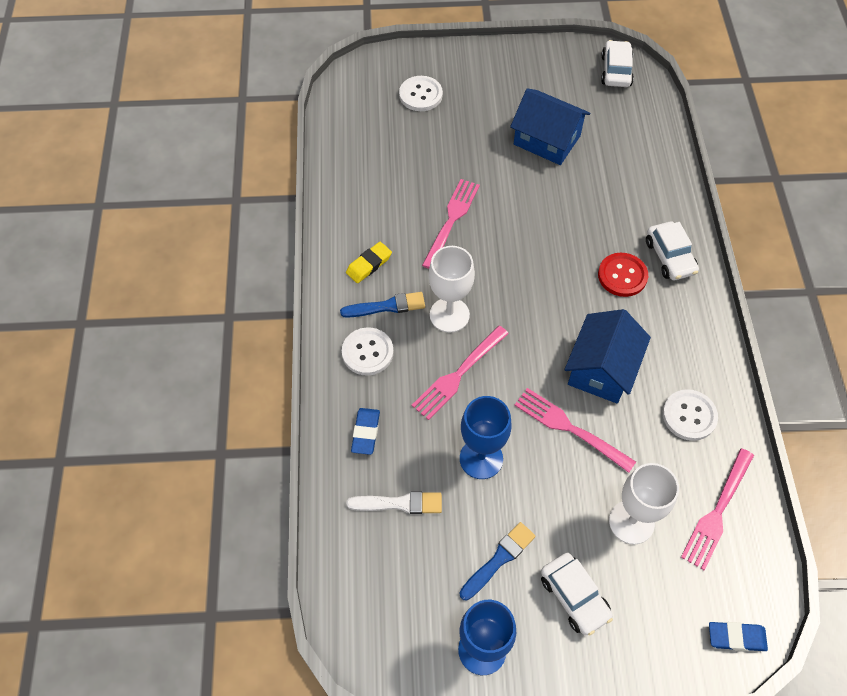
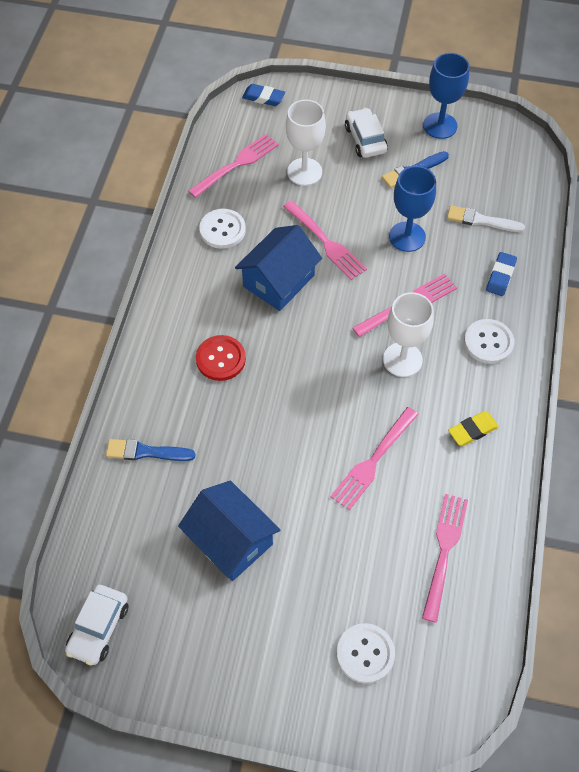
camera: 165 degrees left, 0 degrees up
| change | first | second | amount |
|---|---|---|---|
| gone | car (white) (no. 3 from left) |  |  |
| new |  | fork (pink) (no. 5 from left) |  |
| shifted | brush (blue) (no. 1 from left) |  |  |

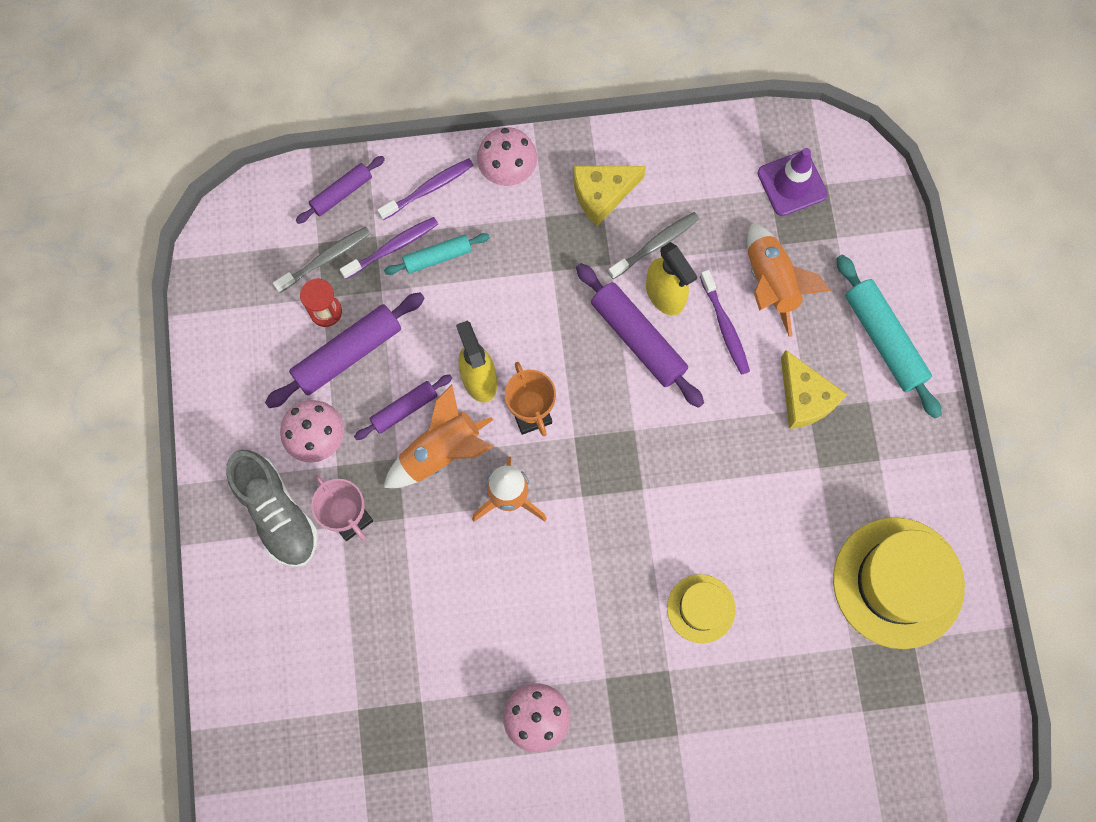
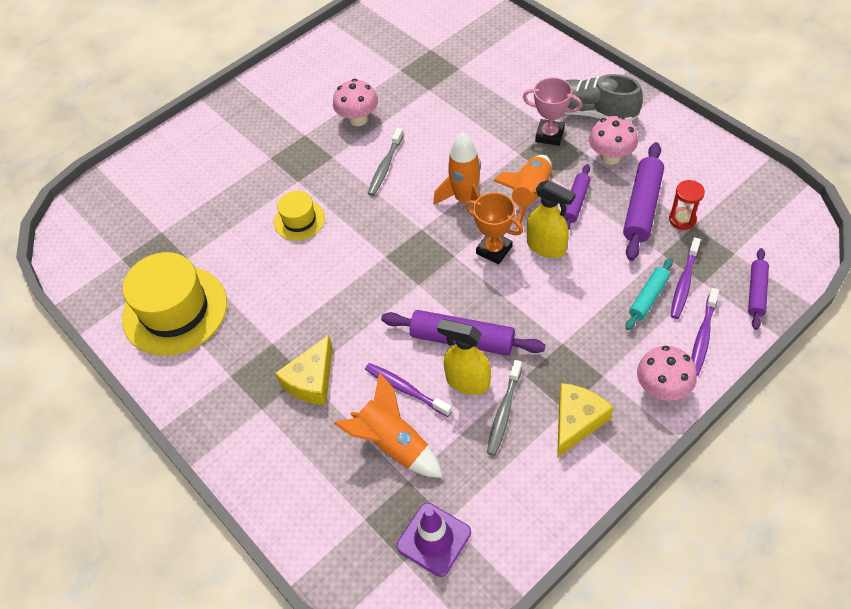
camera: 150 degrees right, 20 degrees down
| change | first | second | amount |
|---|---|---|---|
| gone | rolling pin (turquoise) (no. 2 from left) |  |  |
| shifted | toothbrush (grey) (no. 1 from left) |  |  |
| rotated | cheese (yellow) (no. 2 from left in the first image) | cheese (yellow) (no. 1 from left) | 90 degrees counterclockwise |

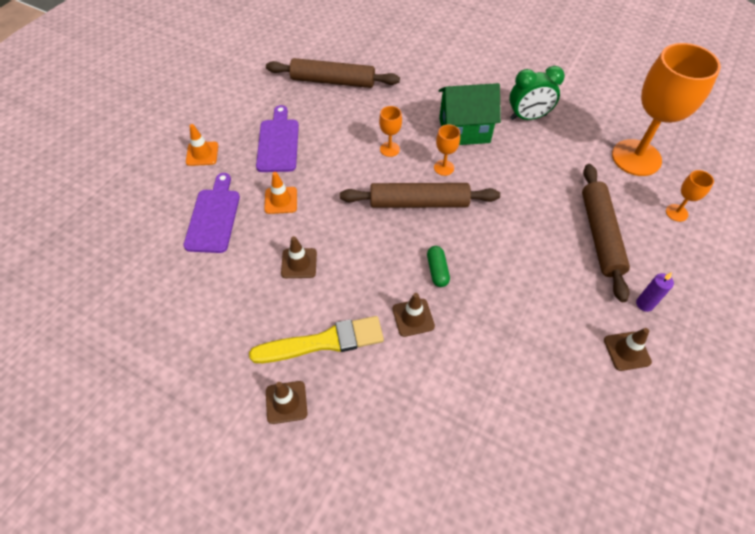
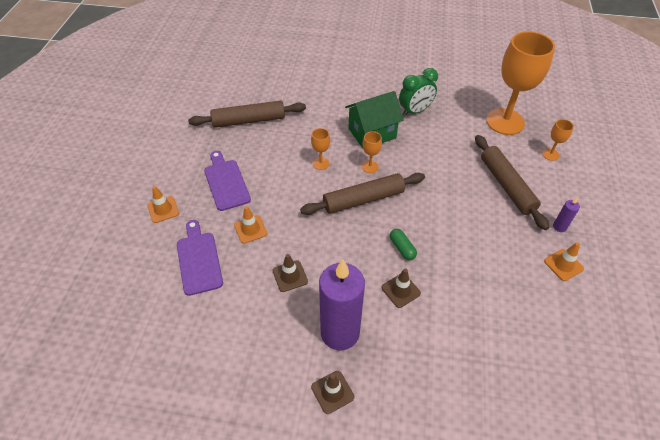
camera: 20 degrees left, 5 degrees down
| change | first | second | amount |
|---|---|---|---|
| swapped | brush (yellow) | candle (purple) (no. 1 from left) |  |
| repainted | traffic cone (brown) (no. 4 from left) | traffic cone (orange) (no. 3 from left) |  |

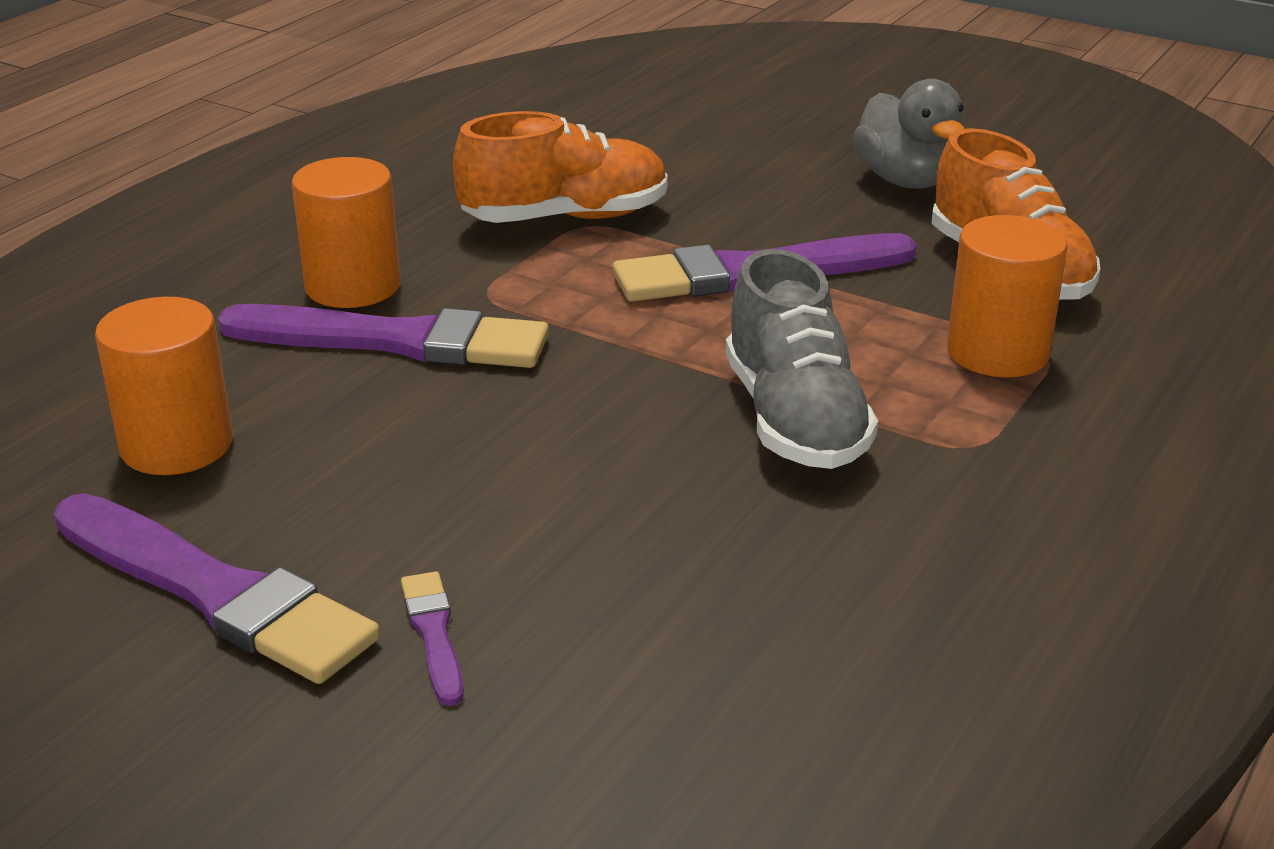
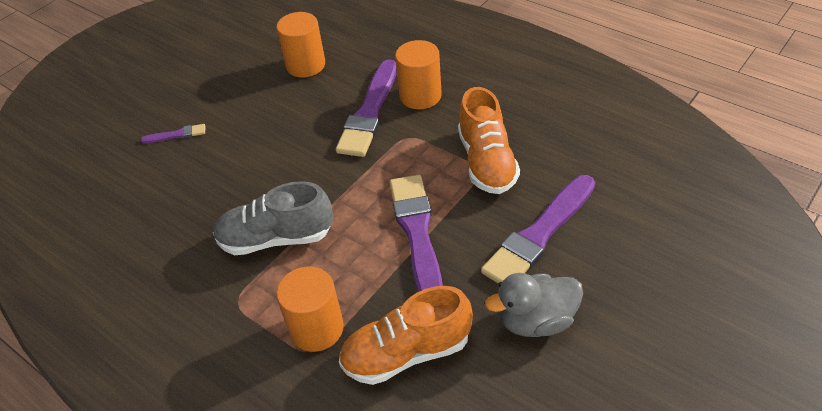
camera: 100 degrees right, 15 degrees up
| change | first | second | amount |
|---|---|---|---|
| shifted | brush (purple) (no. 1 from left in the first image) | brush (purple) (no. 4 from left) |  |

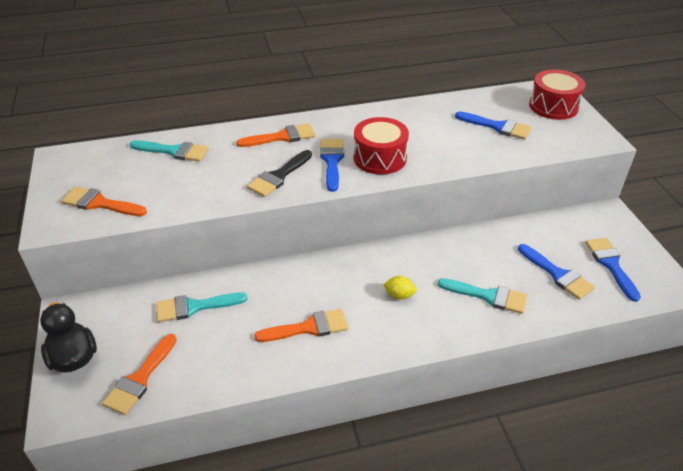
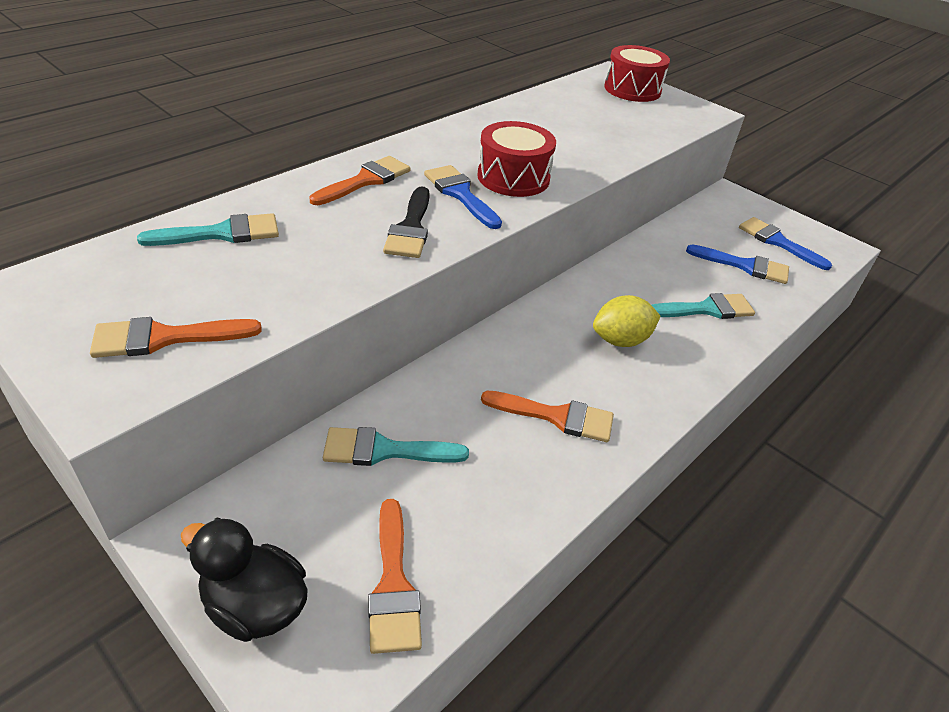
camera: 35 degrees left, 0 degrees up
| change | first | second | amount |
|---|---|---|---|
| gone | brush (blue) (no. 2 from left) |  |  |
| rotated | brush (turquoise) (no. 2 from left) |  | 45 degrees clockwise |
| rotated | brush (orange) (no. 4 from left) |  | 60 degrees clockwise |
| scaled | lemon (yellow) |  | x1.63 |

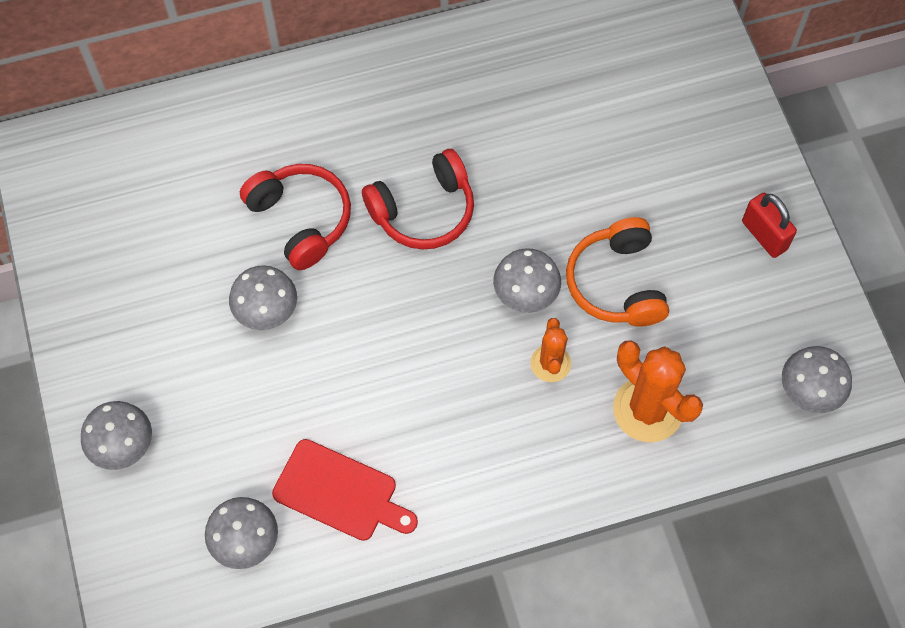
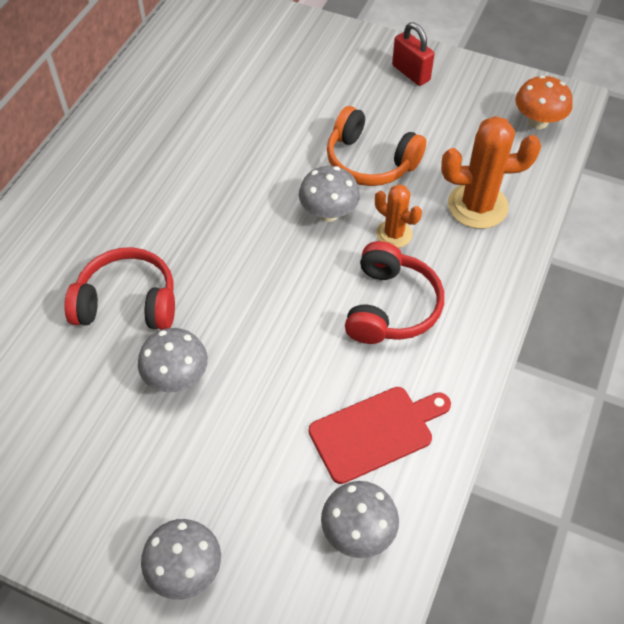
camera: 50 degrees left, 10 degrees down
| change | first | second | amount |
|---|---|---|---|
| shifted | headphones (red) (no. 2 from left) |  |  |
| repainted | mushroom (grey) (no. 5 from left) | mushroom (orange) |  |
| rotated | padlock (red) |  | 45 degrees clockwise |

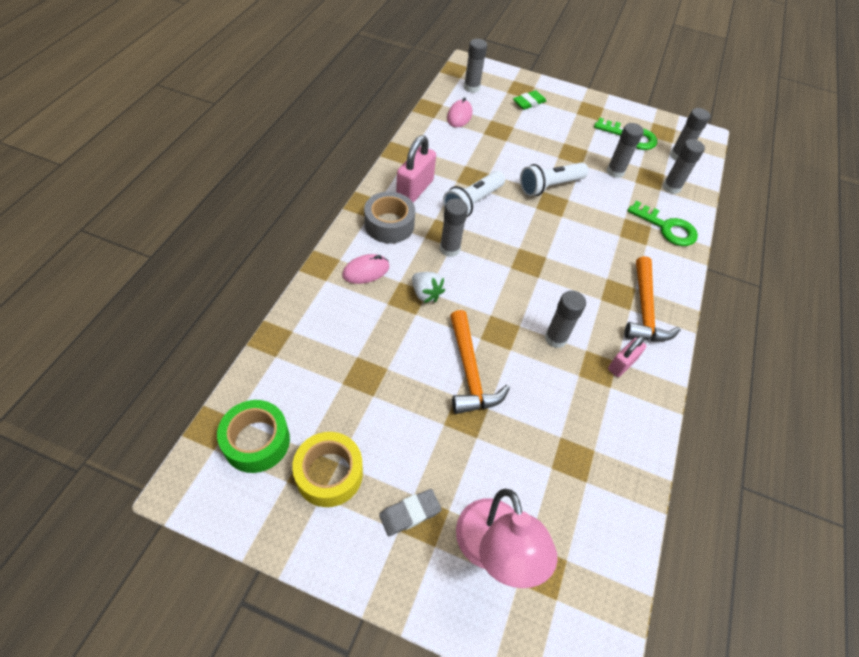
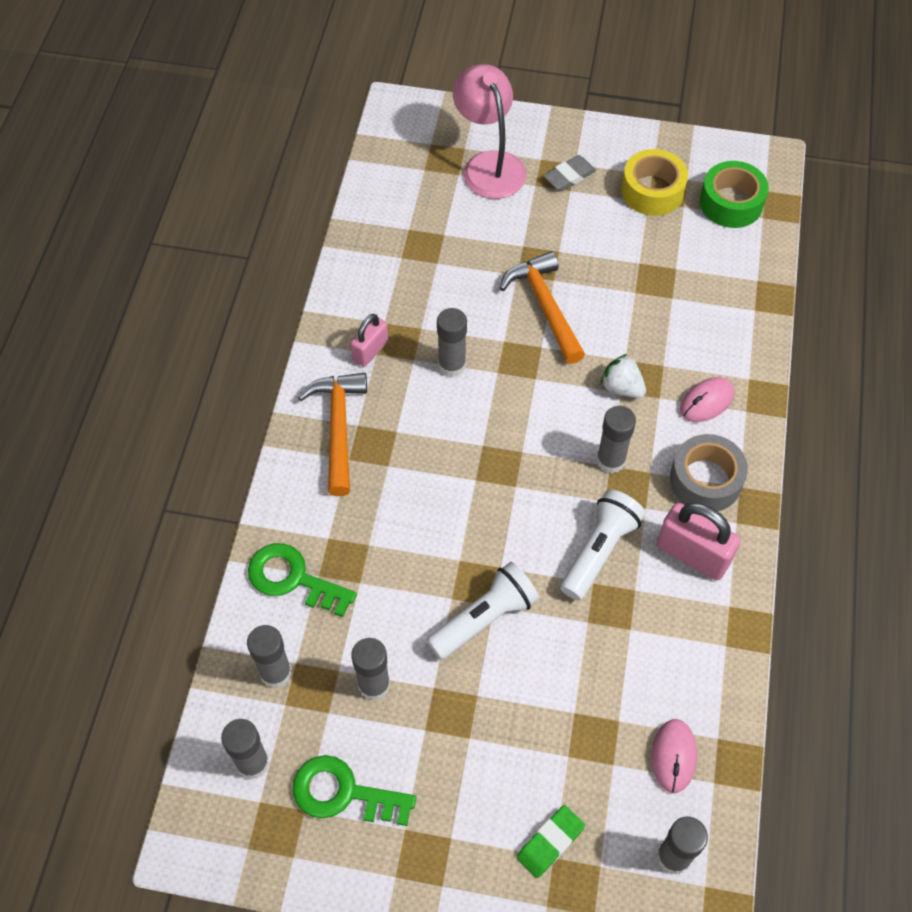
camera: 175 degrees right, 5 degrees up
| change | first | second | amount |
|---|---|---|---|
| rotated | padlock (pink) (no. 1 from left in the first image) | padlock (pink) (no. 2 from left) | 75 degrees counterclockwise |

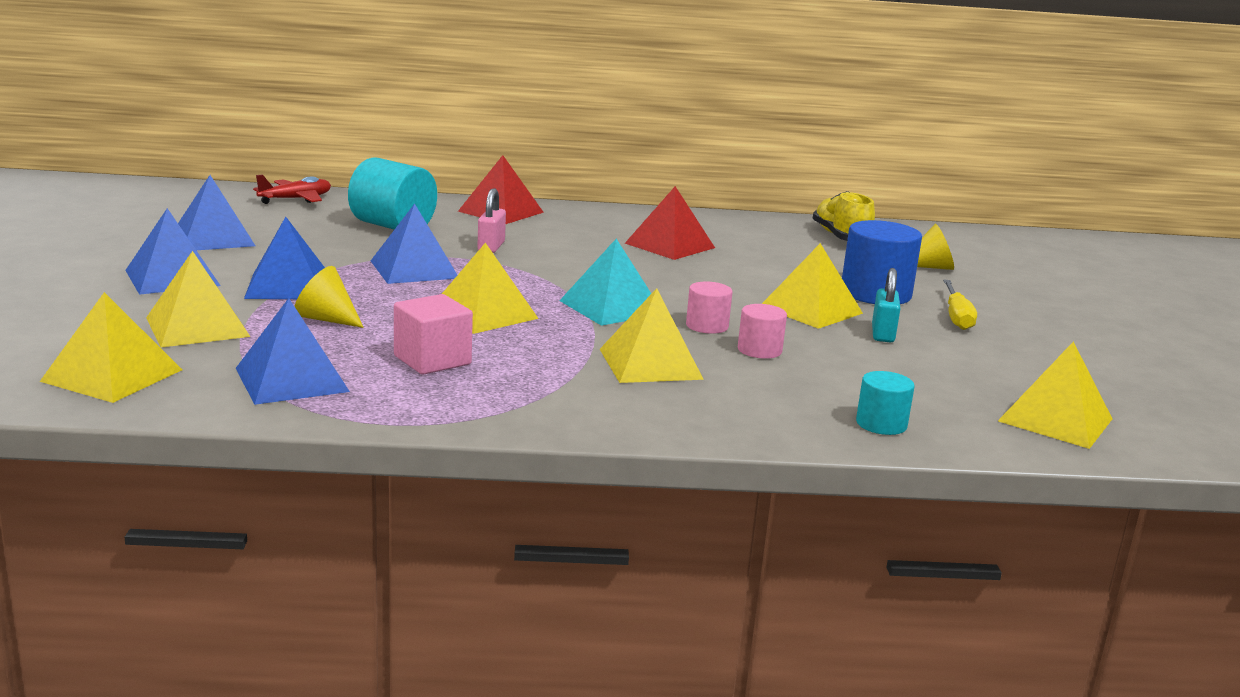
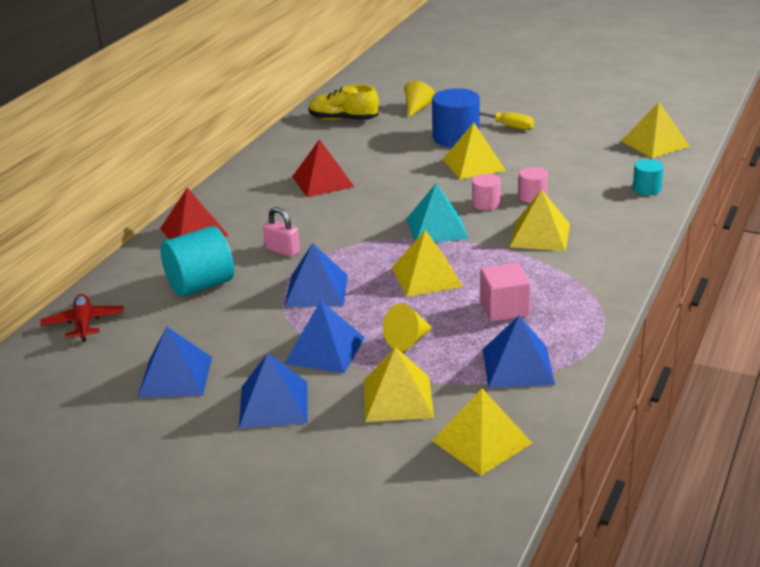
camera: 60 degrees left, 10 degrees up
| change | first | second | amount |
|---|---|---|---|
| gone | padlock (turquoise) |  |  |

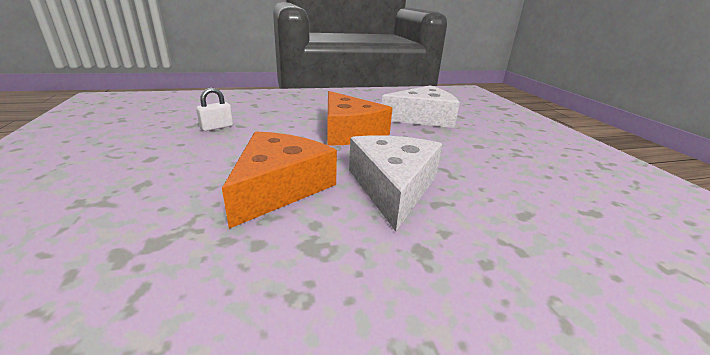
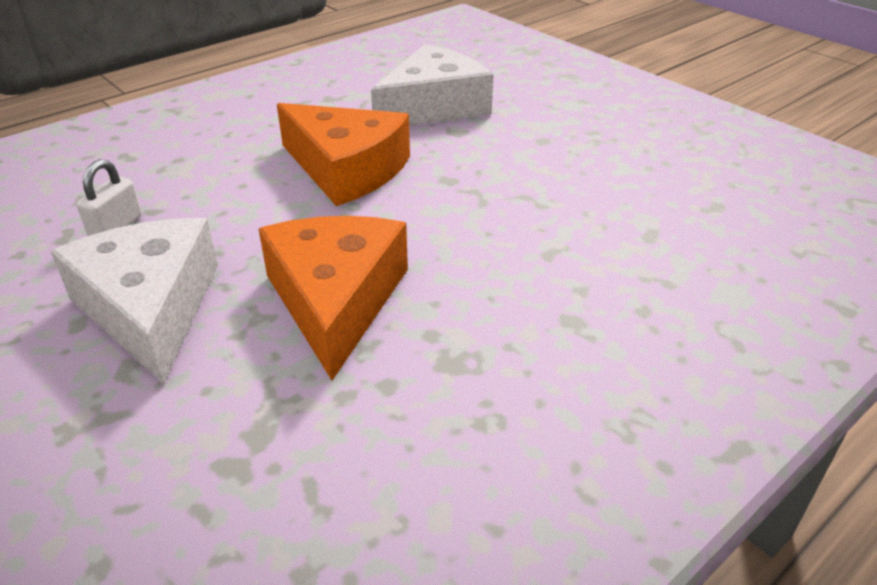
camera: 25 degrees left, 10 degrees up
| change | first | second | amount |
|---|---|---|---|
| shifted | cheese (white) (no. 1 from left) |  |  |

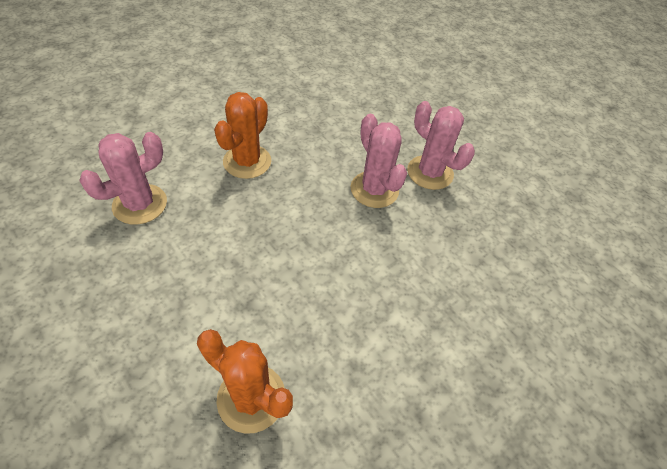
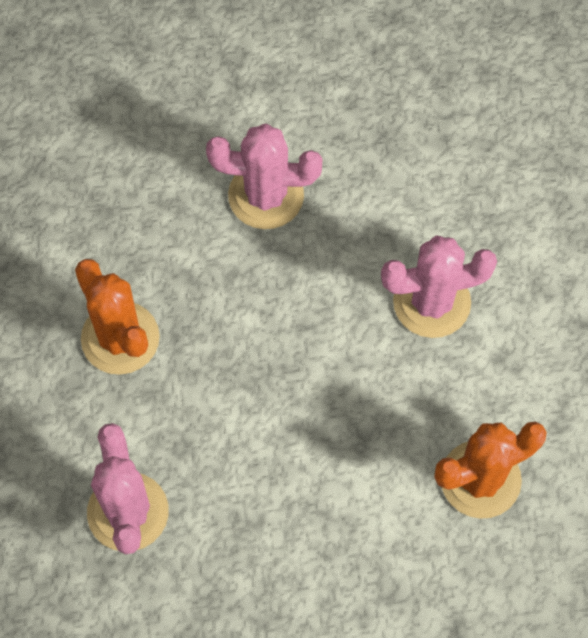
camera: 55 degrees left, 15 degrees up
| change | first | second | amount |
|---|---|---|---|
| shifted | cactus (pink) (no. 3 from left) |  |  |

